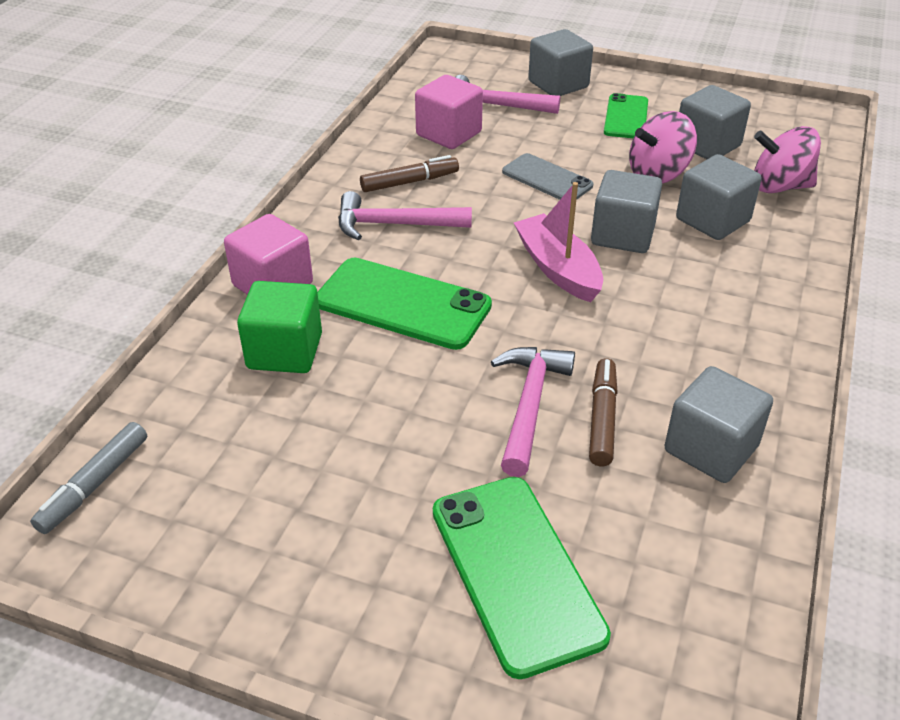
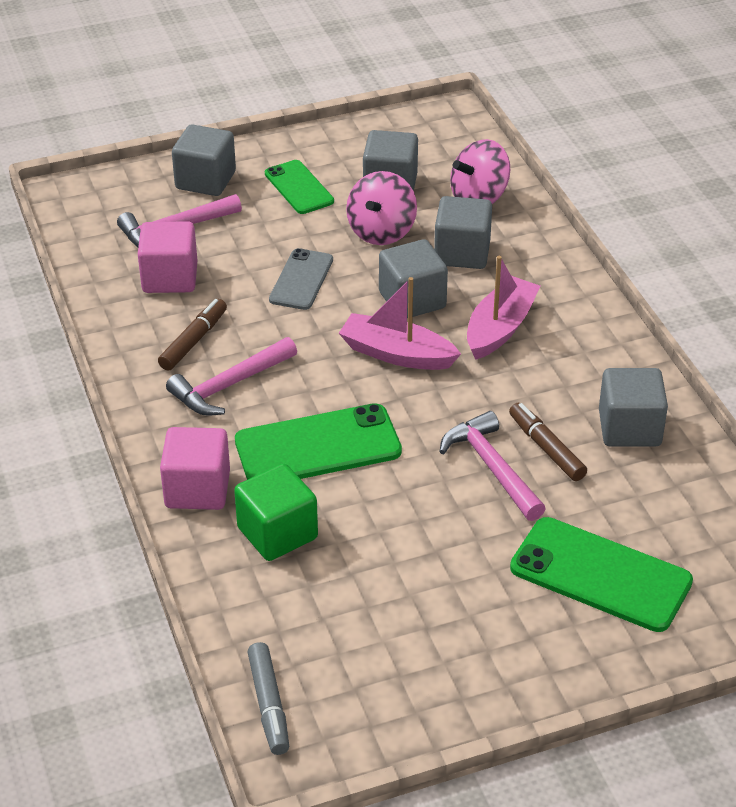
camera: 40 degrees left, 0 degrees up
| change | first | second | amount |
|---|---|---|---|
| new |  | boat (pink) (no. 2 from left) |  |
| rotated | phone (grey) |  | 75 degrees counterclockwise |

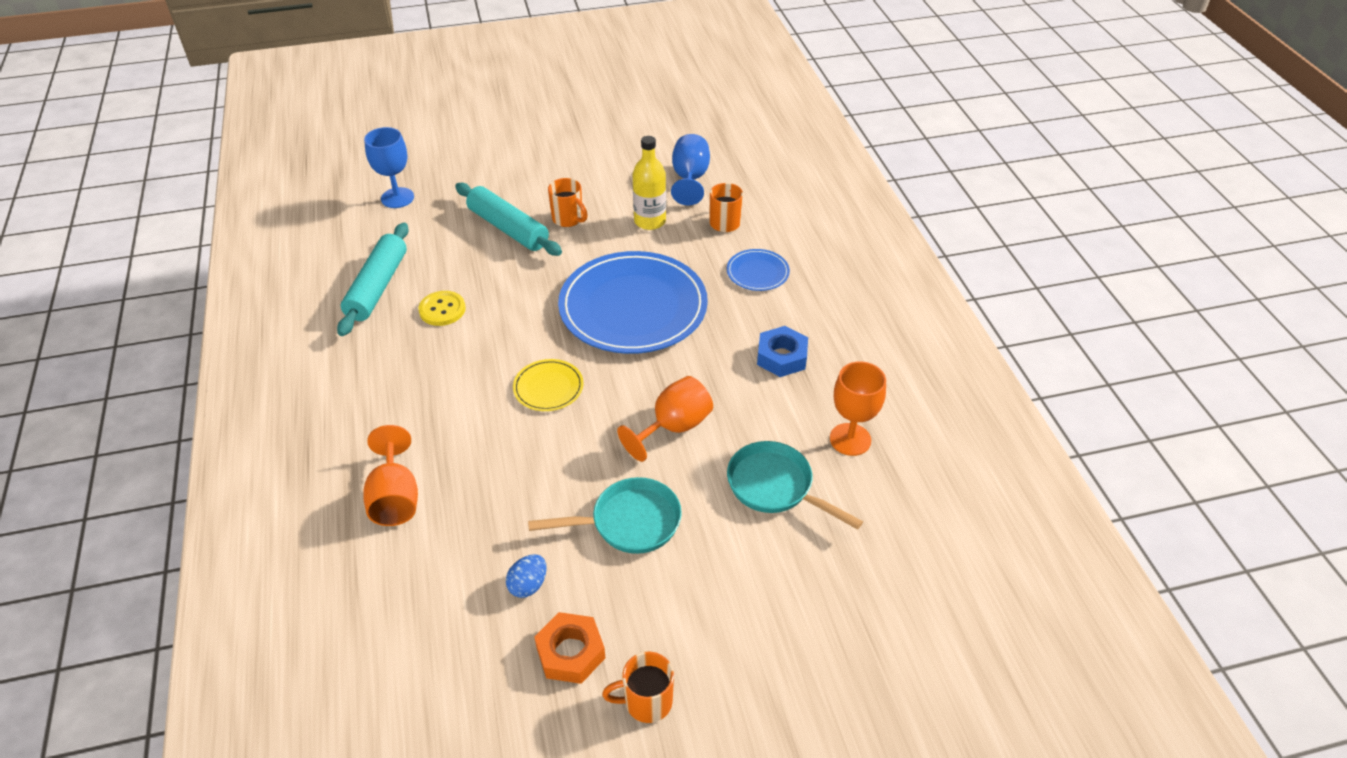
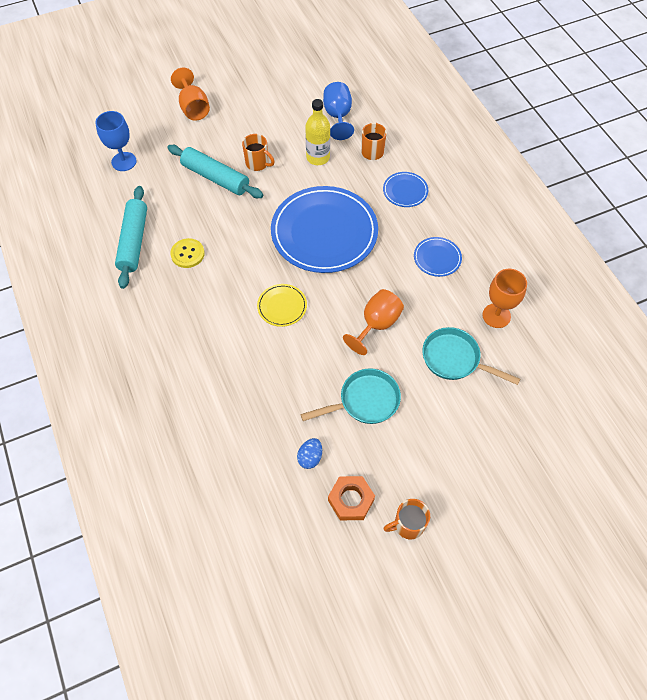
camera: 10 degrees left, 15 degrees up
| change | first | second | amount |
|---|---|---|---|
| shifted | goblet (orange) (no. 1 from left) |  |  |
| swapped | nut (blue) | plate (blue) (no. 3 from left) |  |

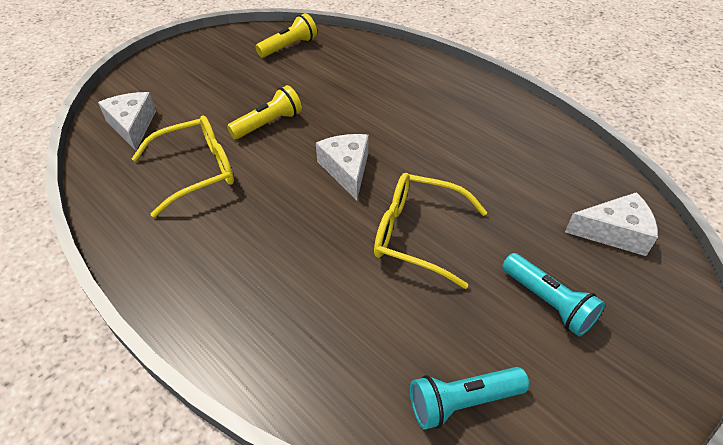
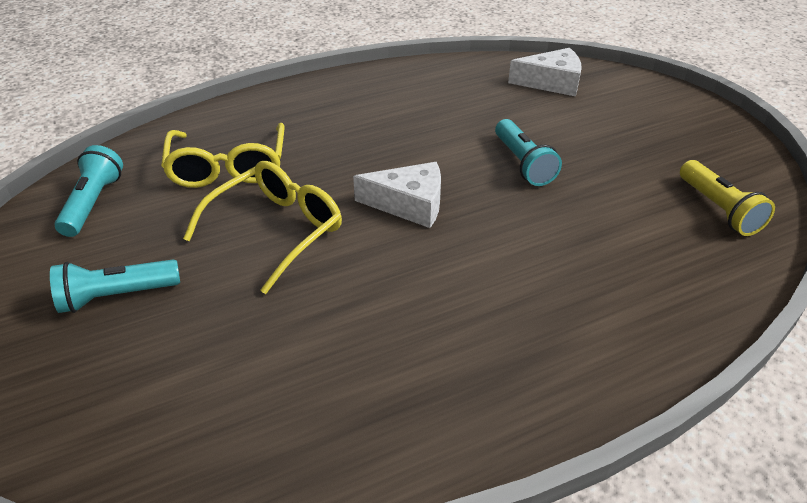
camera: 110 degrees right, 5 degrees down
| change | first | second | amount |
|---|---|---|---|
| gone | cheese (white) (no. 3 from left) |  |  |
| shifted | glasses (yellow) (no. 1 from left) |  |  |
| repainted | flashlight (yellow) (no. 1 from left) | flashlight (turquoise) (no. 3 from left) |  |

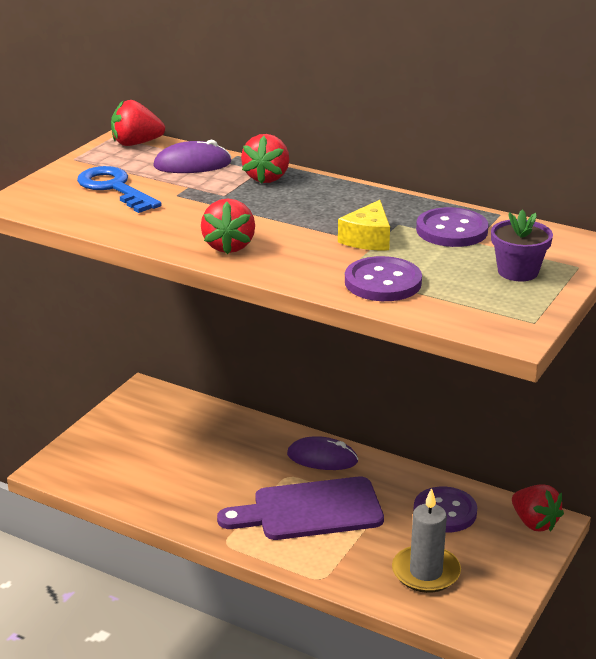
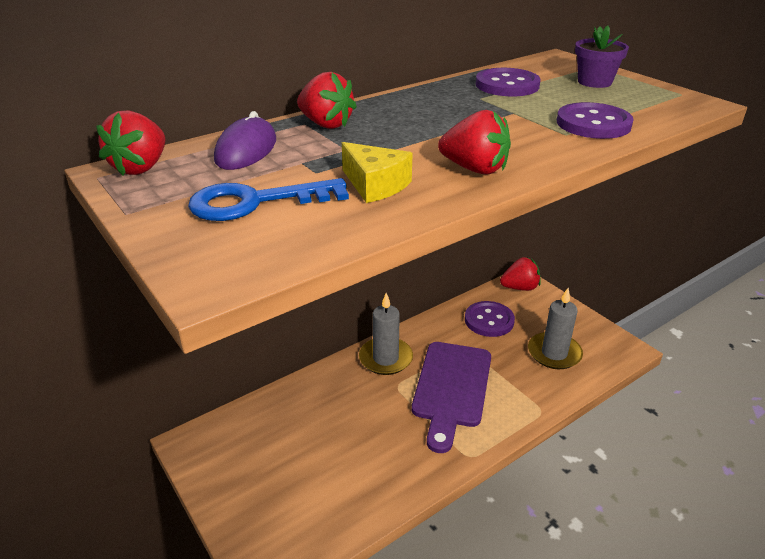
camera: 65 degrees left, 5 degrees up
| change | first | second | amount |
|---|---|---|---|
| shifted | cheese (yellow) |  |  |
| swapped | mouse (purple) (no. 2 from left) | candle (grey) (no. 1 from left) |  |

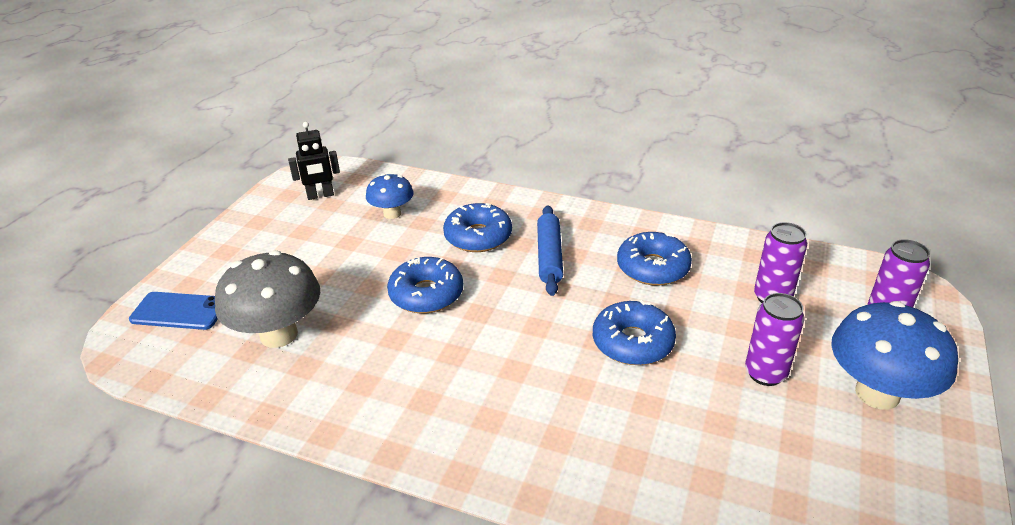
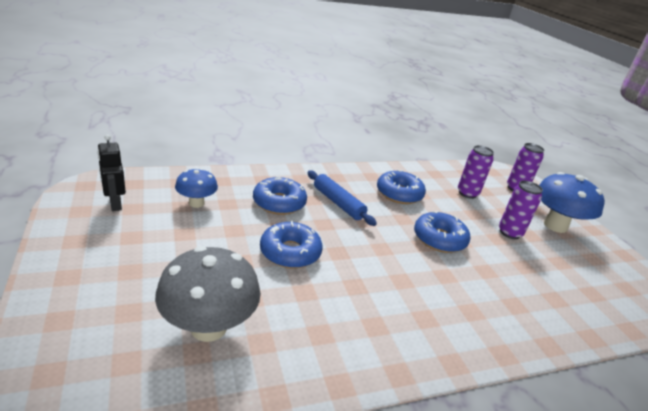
camera: 45 degrees left, 5 degrees down
| change | first | second | amount |
|---|---|---|---|
| gone | phone (blue) |  |  |
| rotated | robot (black) |  | 120 degrees clockwise |

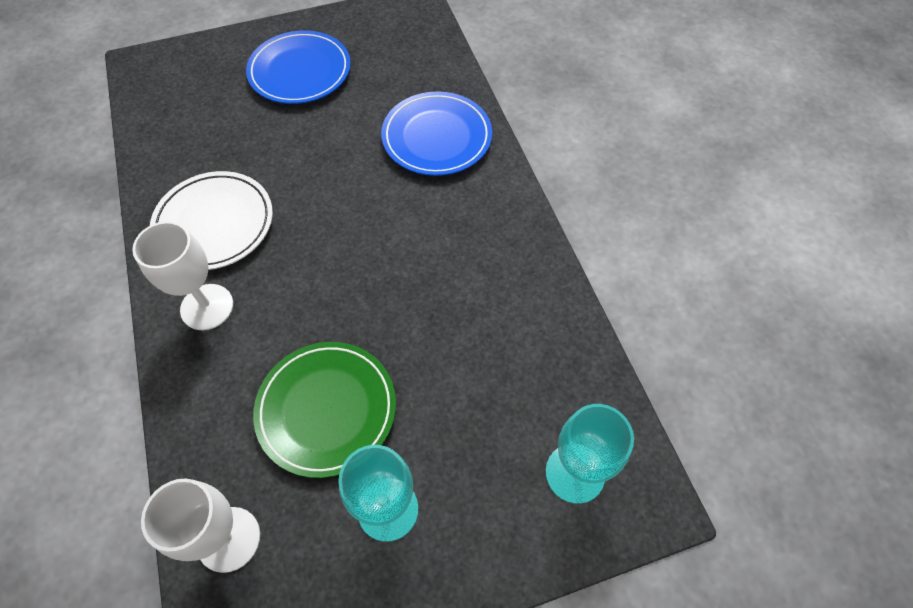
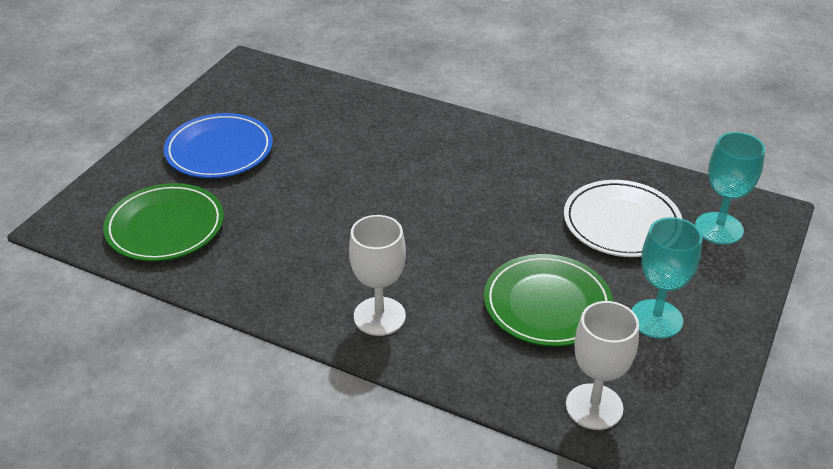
camera: 45 degrees left, 20 degrees down
| change | first | second | amount |
|---|---|---|---|
| gone | plate (blue) (no. 2 from left) |  |  |
| new |  | plate (green) (no. 1 from left) |  |
| shifted | plate (white) |  |  |

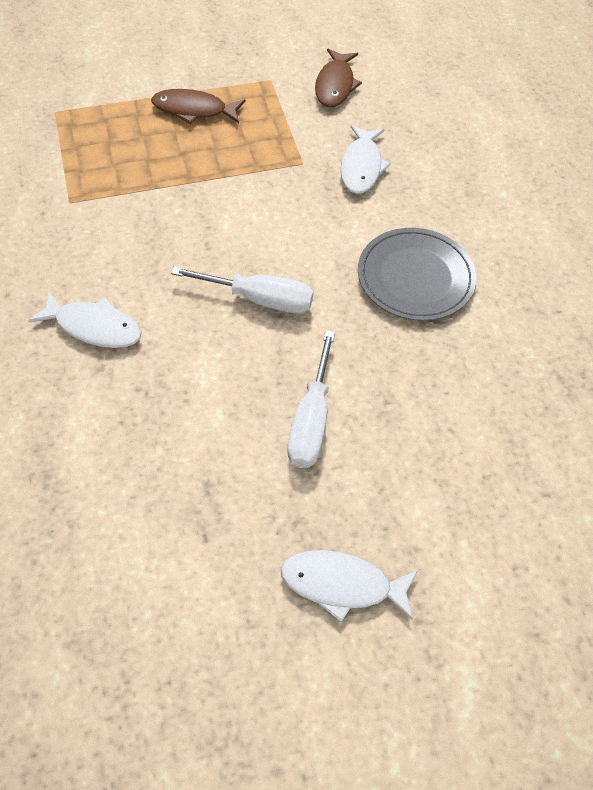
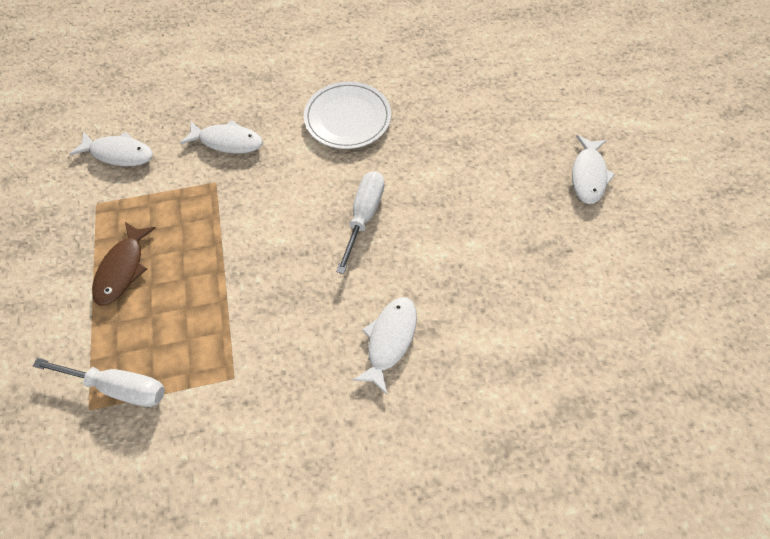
camera: 85 degrees left, 5 degrees up
| change | first | second | amount |
|---|---|---|---|
| shifted | screwdriver (white) (no. 2 from left in the first image) | screwdriver (white) (no. 1 from left) |  |
| repainted | fish (brown) (no. 2 from left) | fish (white) (no. 1 from left) |  |
| repainted | plate (grey) | plate (white) |  |

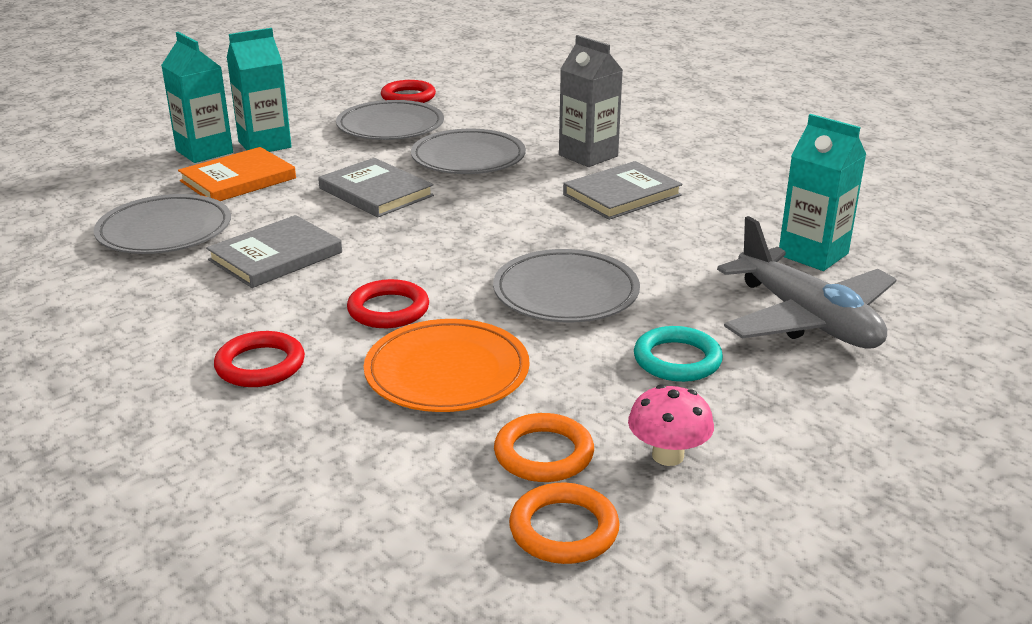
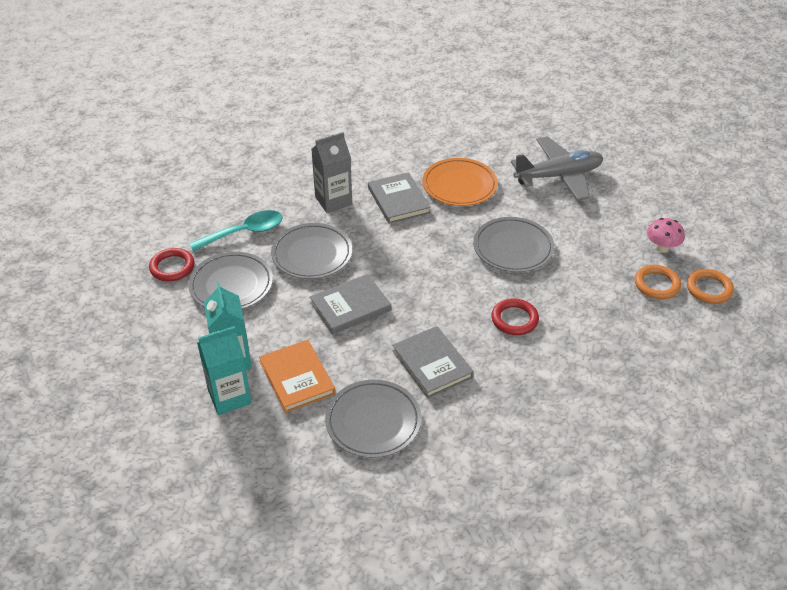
camera: 75 degrees left, 15 degrees up
| change | first | second | amount |
|---|---|---|---|
| gone | ring (red) (no. 1 from left) |  |  |
| gone | ring (turquoise) |  |  |
| gone | carton (turquoise) (no. 3 from left) |  |  |
| new |  | spoon (turquoise) |  |
| shifted | plate (orange) |  |  |

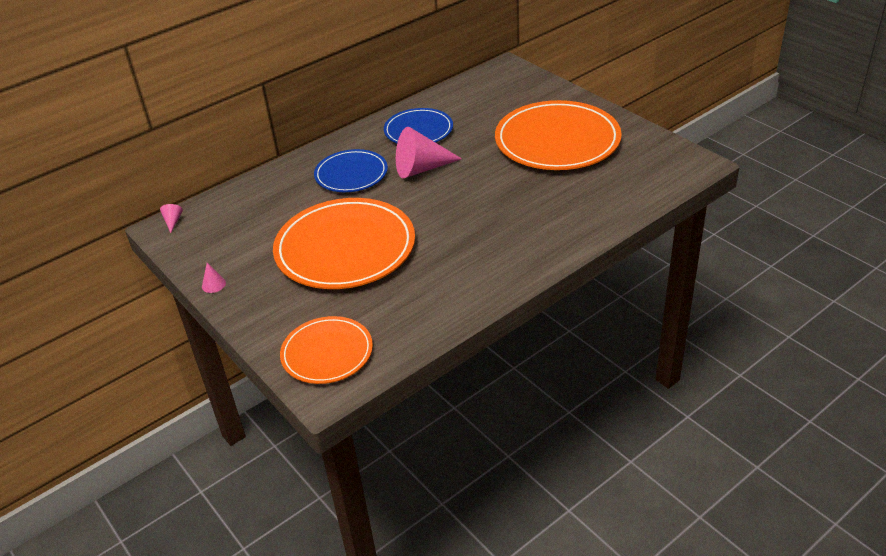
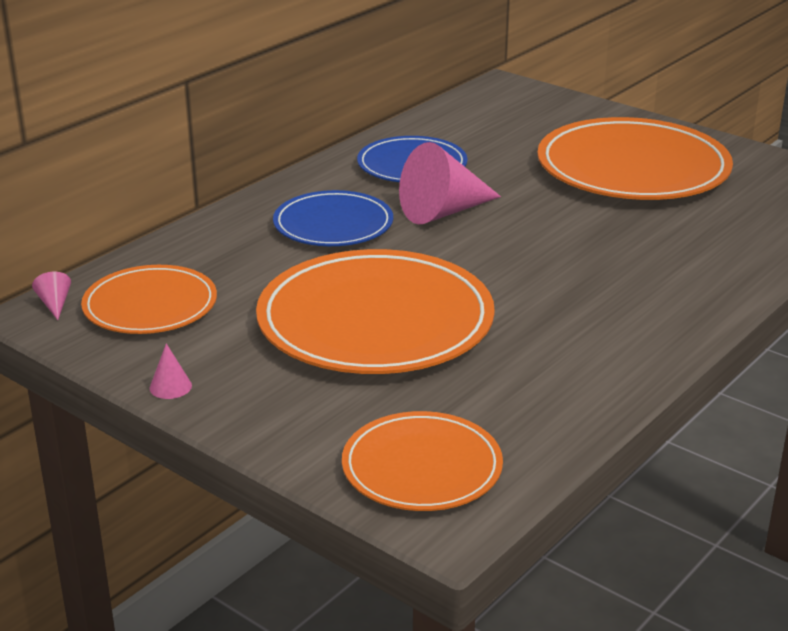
camera: 15 degrees left, 10 degrees down
| change | first | second | amount |
|---|---|---|---|
| new |  | plate (orange) (no. 1 from left) |  |

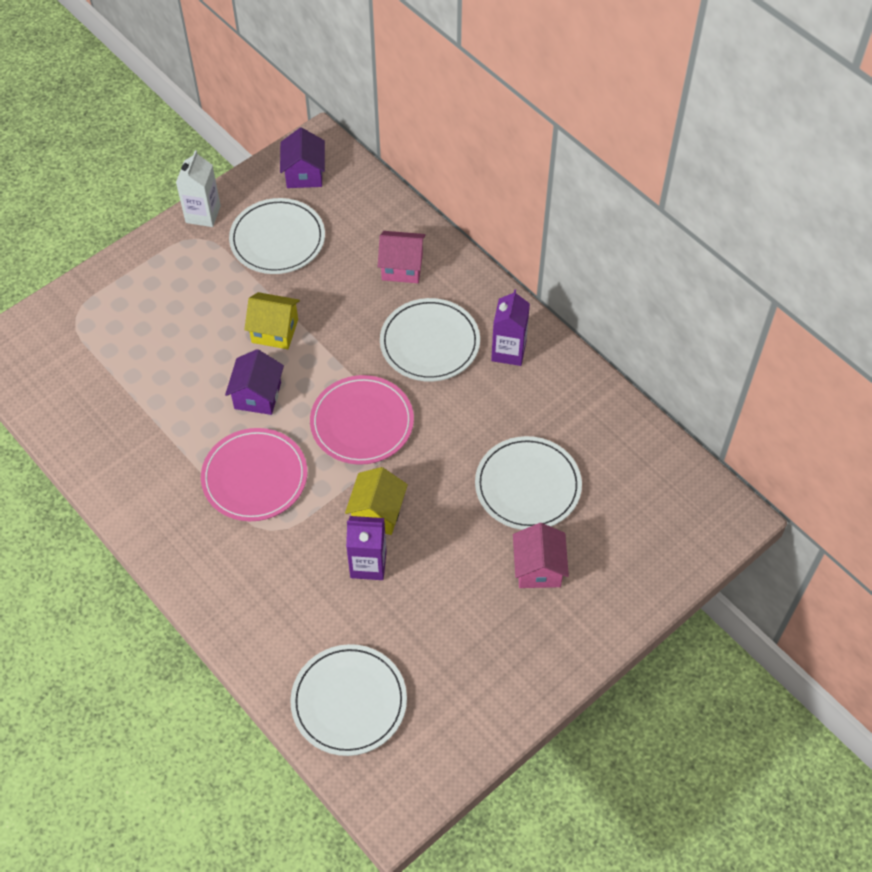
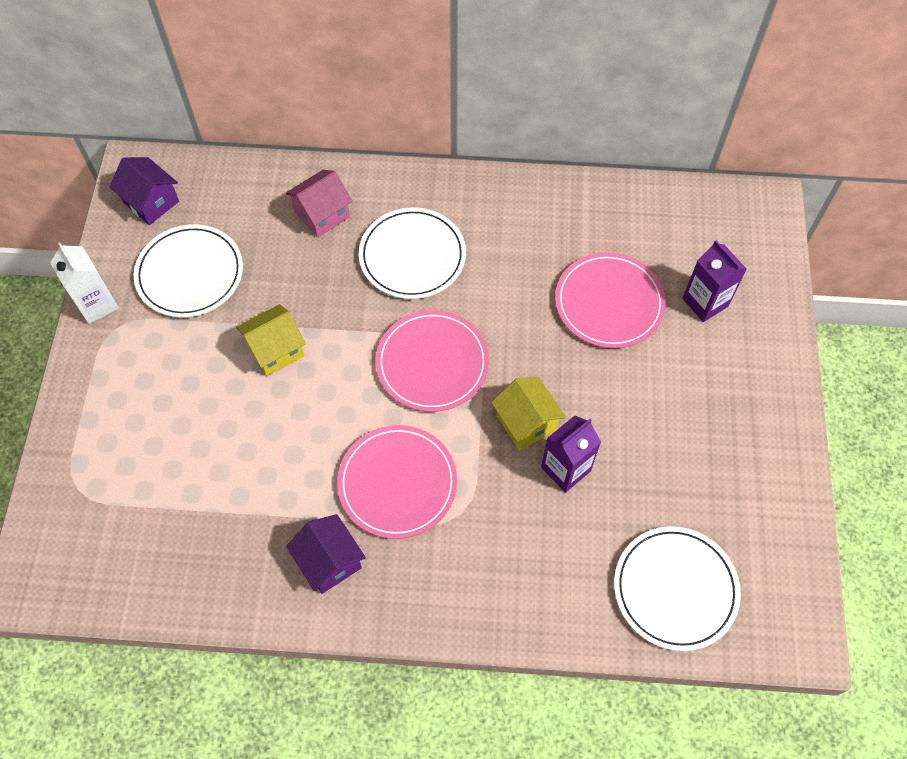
camera: 45 degrees left, 5 degrees up
| change | first | second | amount |
|---|---|---|---|
| gone | house (pink) (no. 2 from left) |  |  |
| shifted | house (purple) (no. 1 from left in the first image) | house (purple) (no. 2 from left) |  |
| shifted | carton (purple) (no. 2 from left) |  |  |
| repainted | plate (white) (no. 4 from left) | plate (pink) (no. 3 from left) |  |

